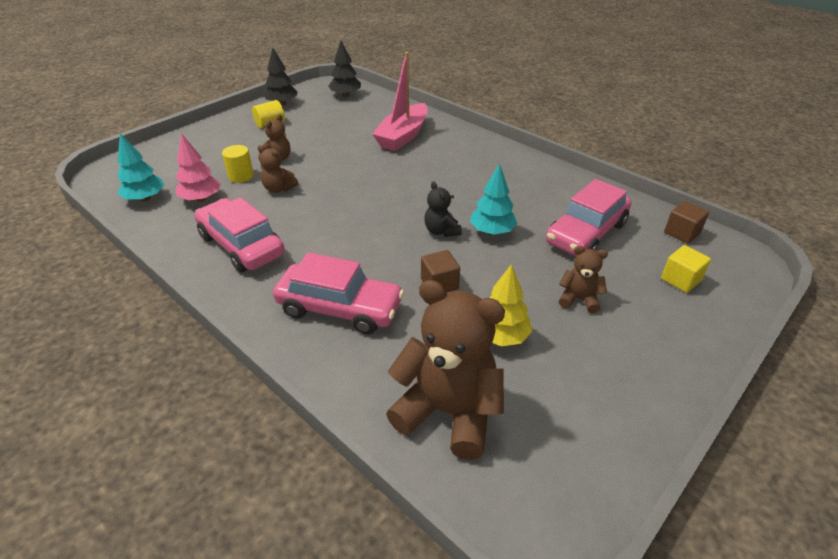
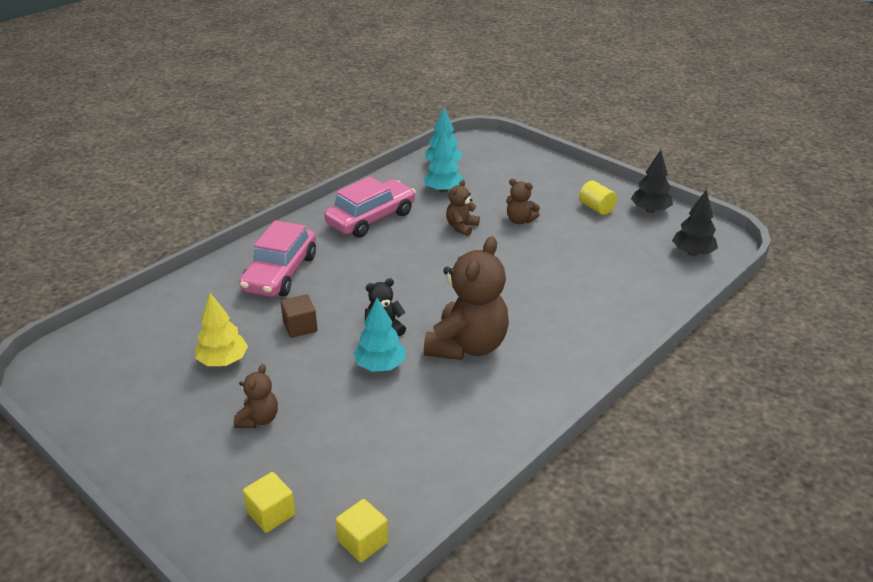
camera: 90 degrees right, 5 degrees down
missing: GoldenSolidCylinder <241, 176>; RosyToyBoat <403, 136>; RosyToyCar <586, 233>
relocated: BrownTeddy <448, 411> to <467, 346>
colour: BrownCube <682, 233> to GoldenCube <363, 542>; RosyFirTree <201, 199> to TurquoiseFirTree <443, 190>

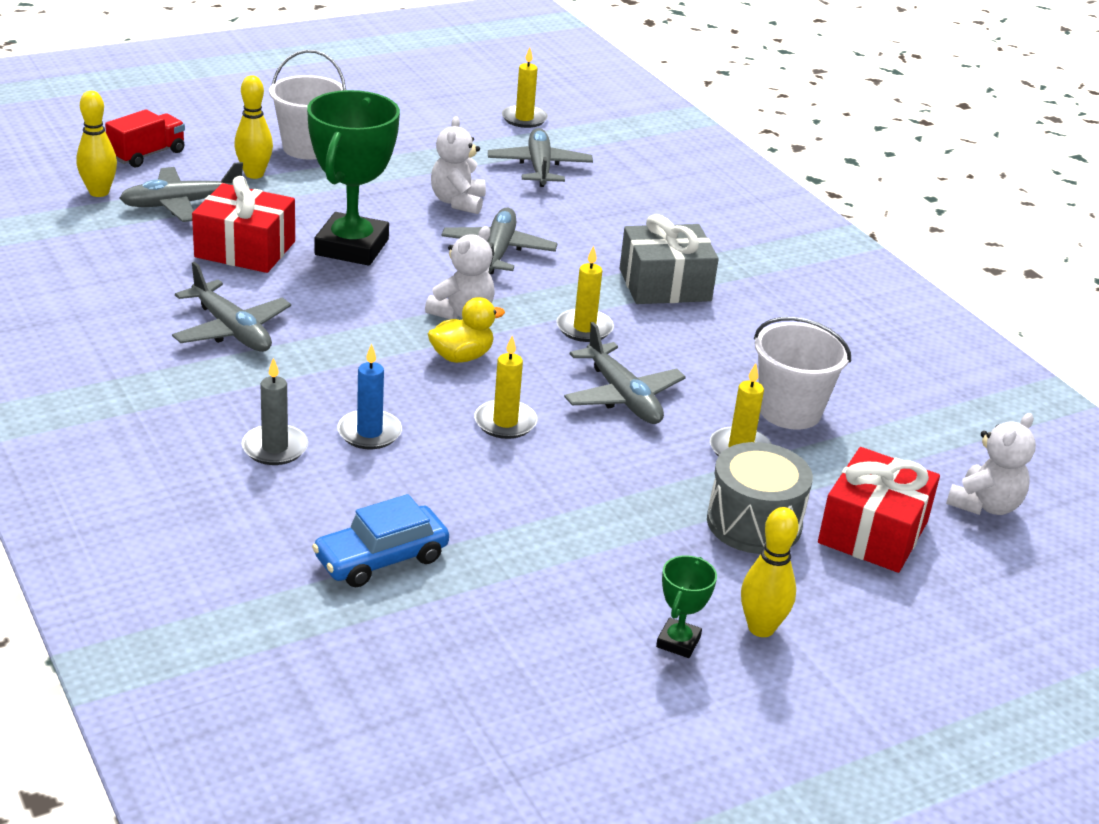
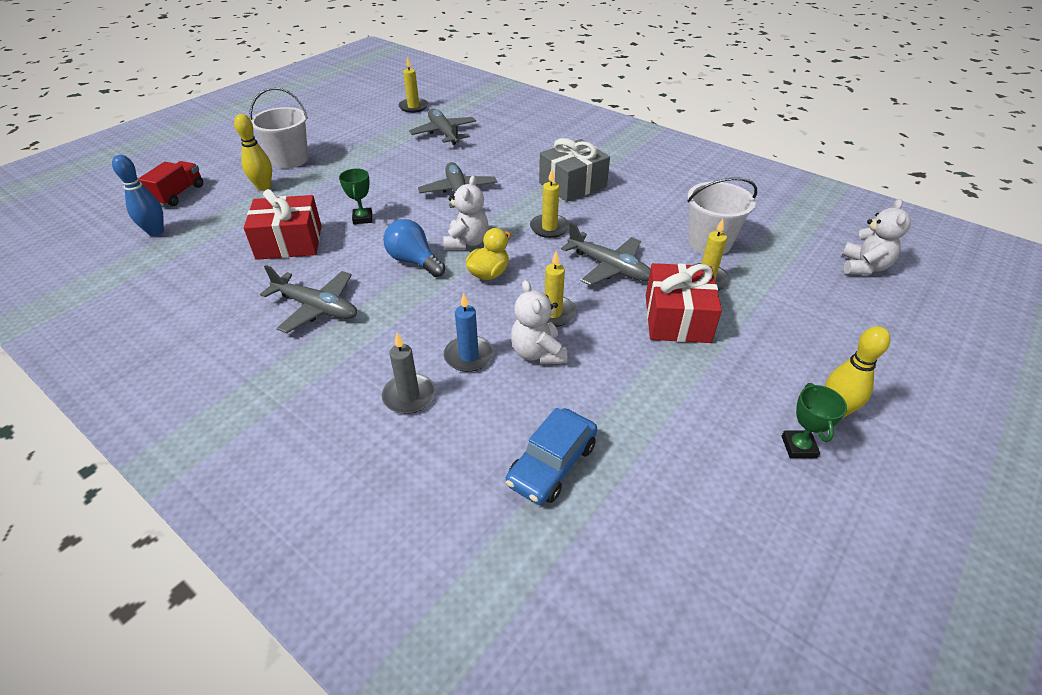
camera: 20 degrees left, 10 degrees up
missing: GrayToyPlane <181, 204>; GrayDrum <754, 523>
appeared: RoyalBlueLightBulb <414, 261>
relocated: SnowWhiteTeddy <458, 202> to <538, 353>; ScarletPresent <873, 532> to <677, 318>
colour: GoldenSkittle <99, 192> to RoyalBlueSkittle <156, 232>
size: LeafGreenPrizeCup <351, 247> = <362, 218> x0.45

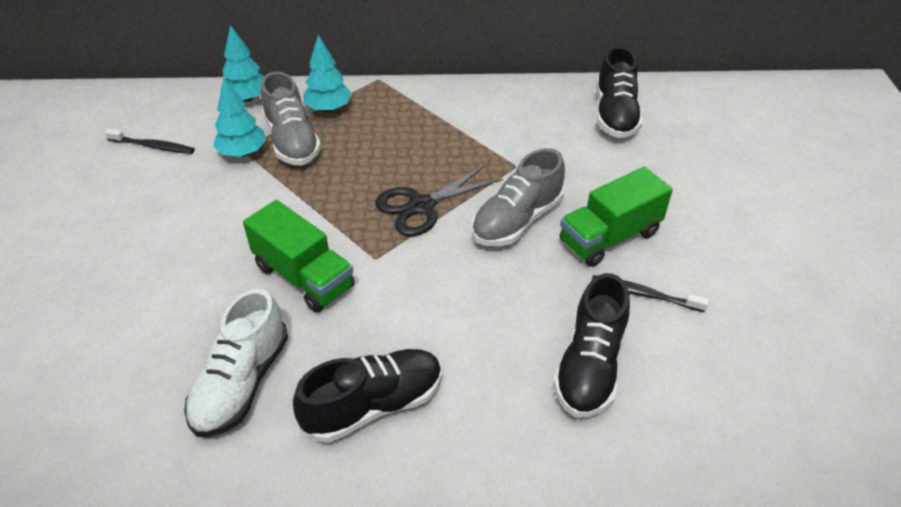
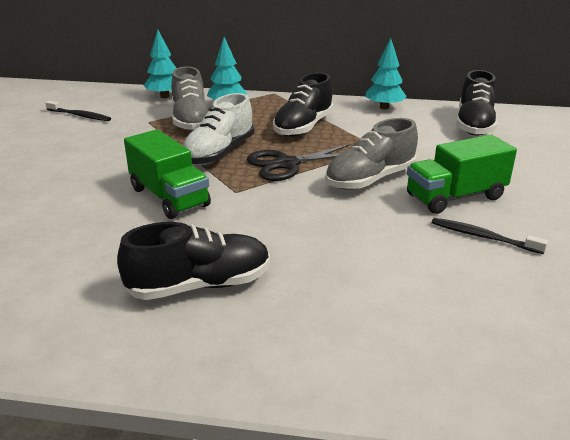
camera: 10 degrees right, 15 degrees down
relocated: SnowWhiteShoe <241, 383> to <219, 153>; JetBlackShoe <589, 366> to <303, 127>; TurquoiseFirTree <243, 152> to <384, 107>

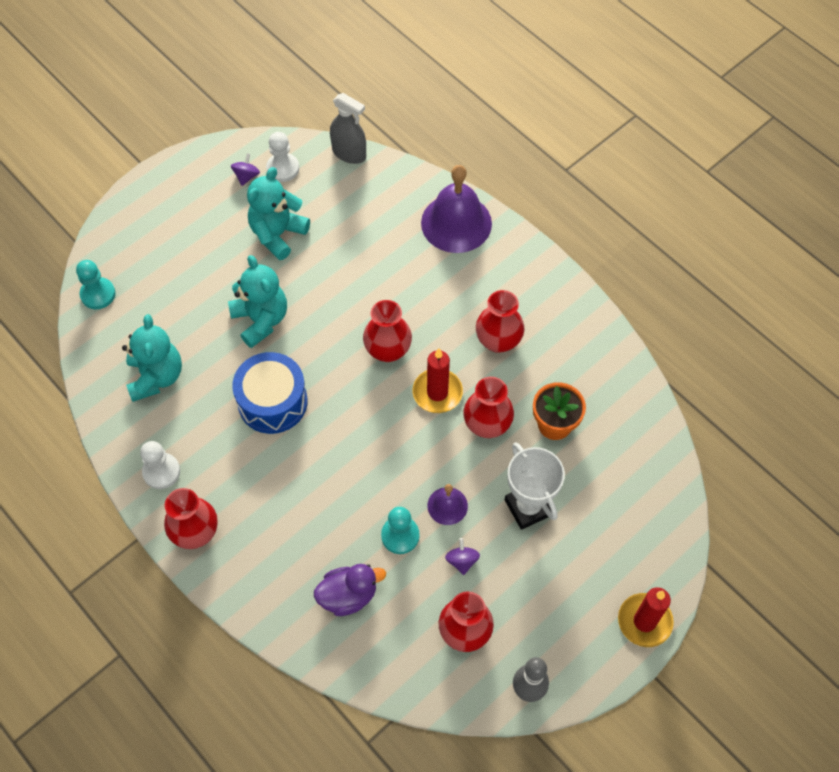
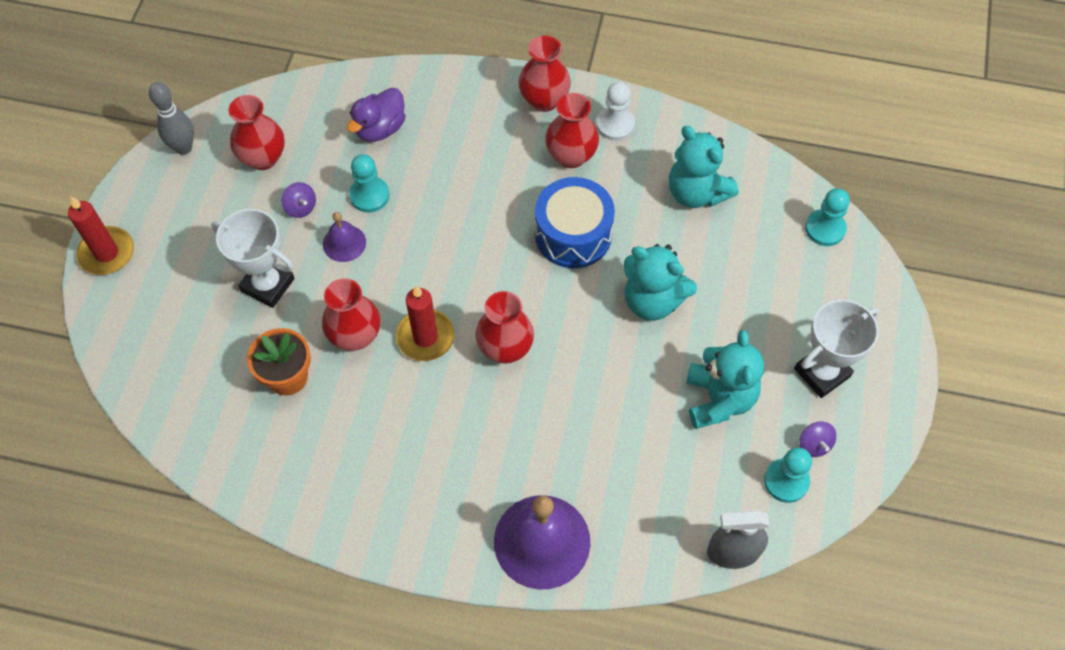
camera: 145 degrees right, 0 degrees up
appeared: SnowWhitePrizeCup <822, 373>
relocated: ScarletTallVase <498, 341> to <571, 156>
colour: SnowWhitePawn <283, 168> to TurquoisePawn <786, 481>

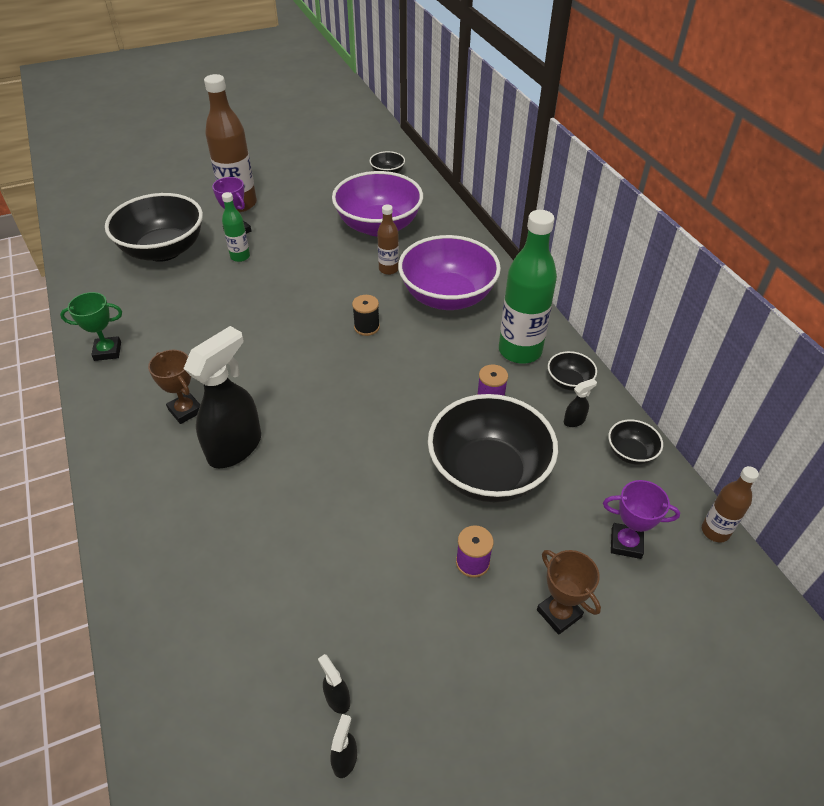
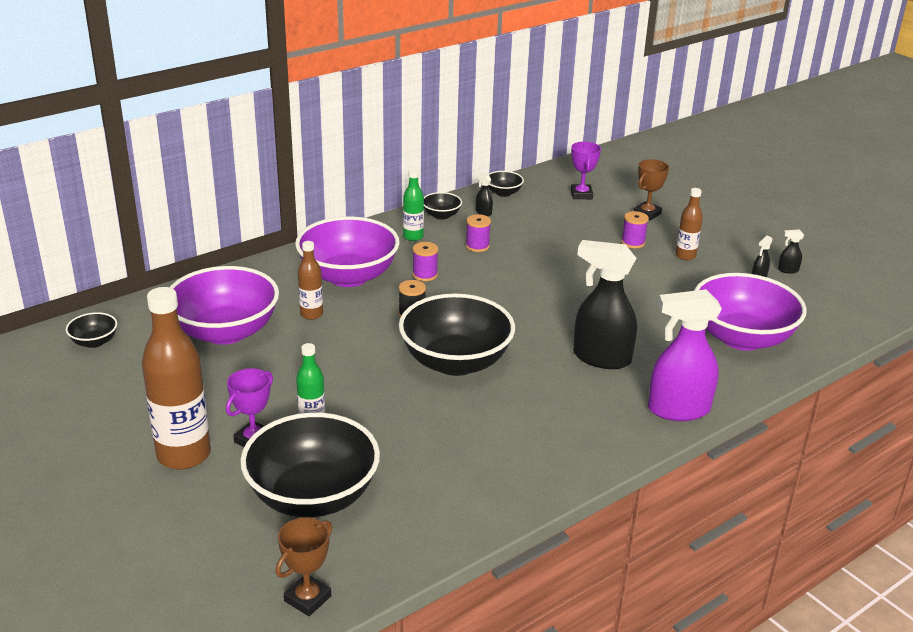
camera: 105 degrees left, 15 degrees down
missing: LeafGreenPrizeCup <107, 351>
appeared: PurpleReelOfThread <425, 275>; PurpleSprayBottle <677, 410>; PurpleDeepDish <741, 338>
relocated: BrownPrizeCup <185, 410> to <307, 598>; JetBlackDeepDish <488, 472> to <455, 362>; BrownFlask <715, 531> to <685, 256>
size: LeafGreenFlask <520, 351> = <413, 237> x0.51

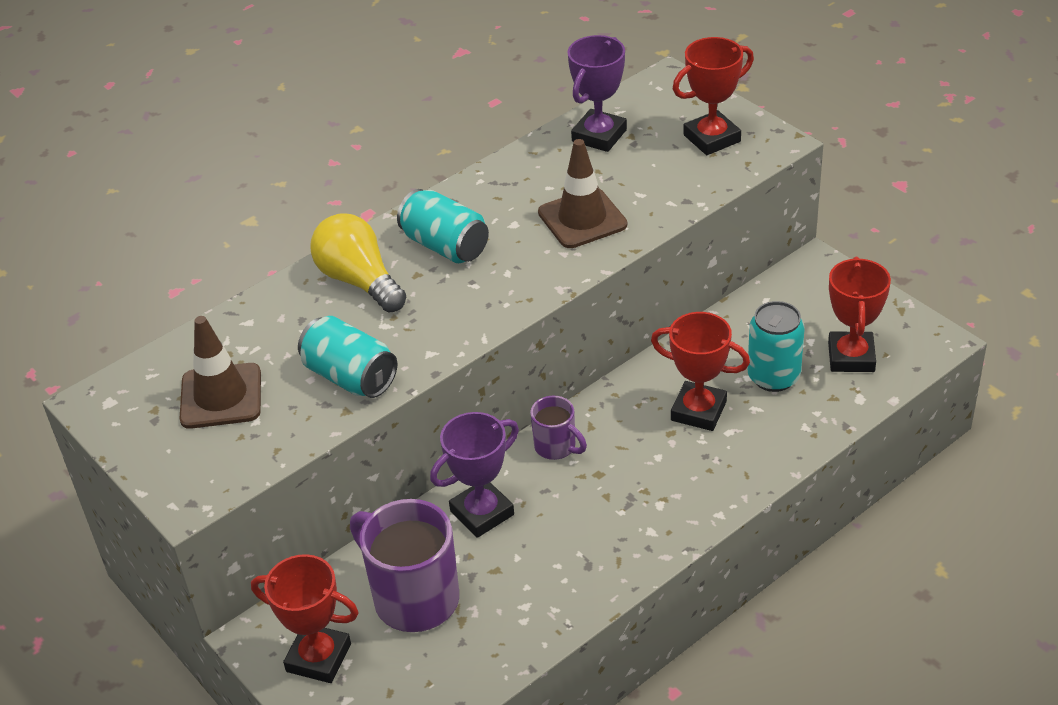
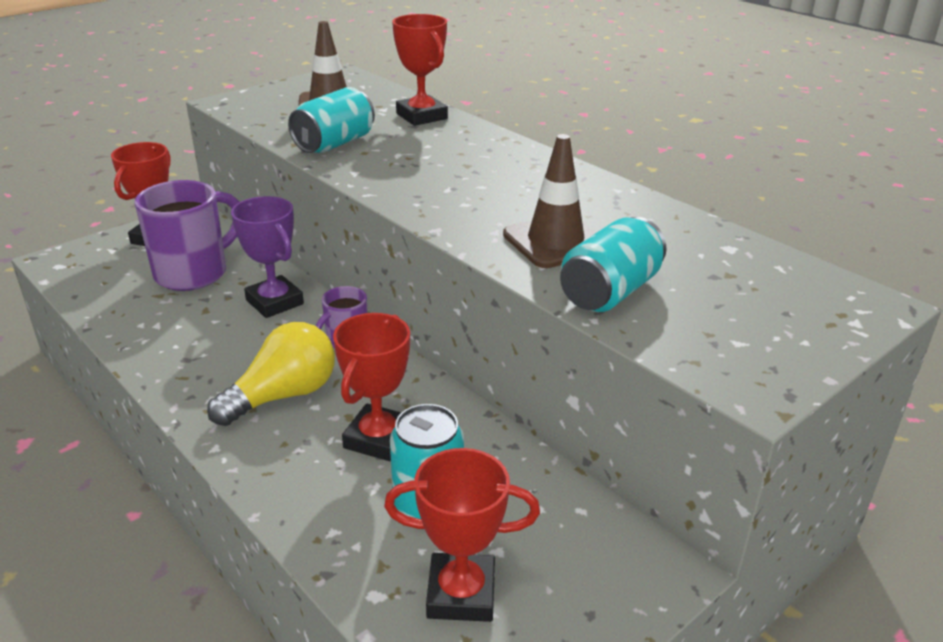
camera: 85 degrees right, 10 degrees down
missing: PurplePrizeCup <599, 136>
relocated: GoldenLightBulb <359, 281> to <283, 395>; ScarletPrizeCup <712, 138> to <421, 116>; TurquoiseCan <445, 246> to <610, 292>

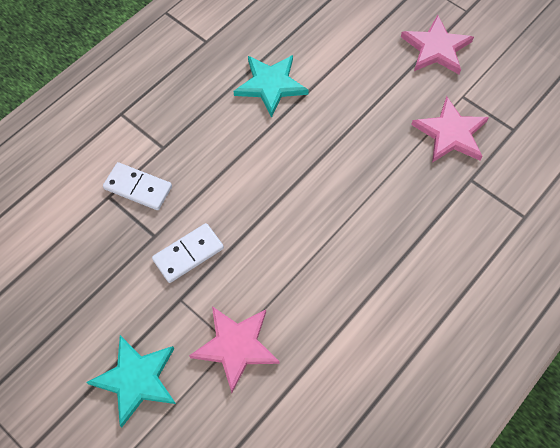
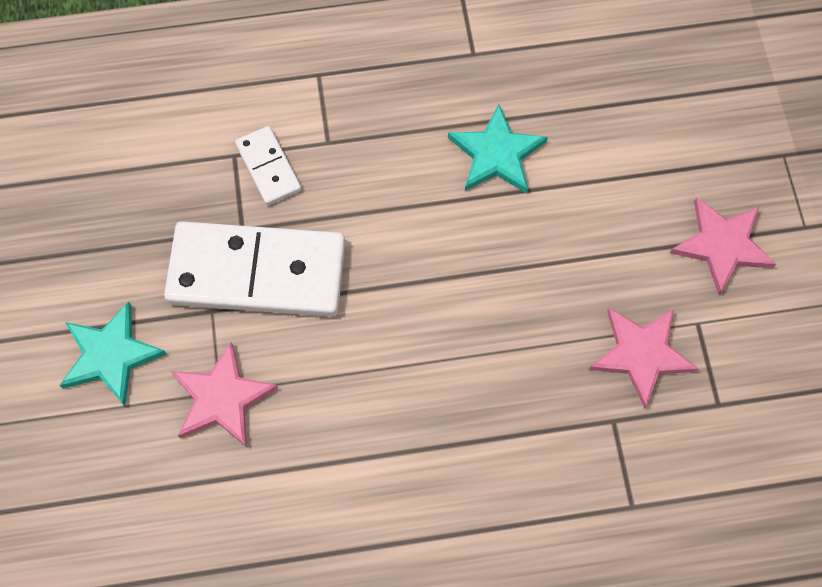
camera: 40 degrees right, 5 degrees up
size: SnowWhiteDominoTile <188, 254> = <257, 272> x2.10

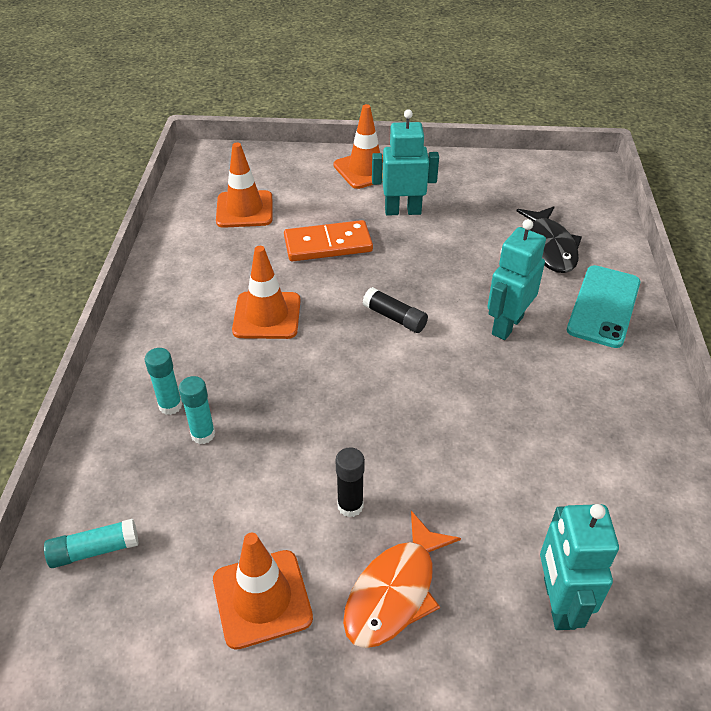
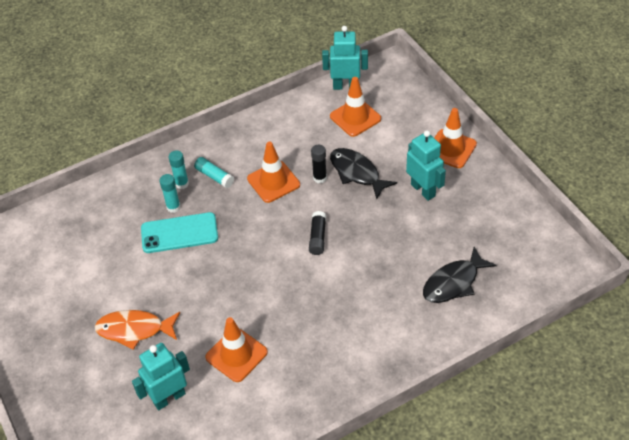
camera: 60 degrees right, 5 degrees up
relocated: TurquoiseMobilePhone <604, 306> to <179, 233>; TurquoiseGlue <94, 550> to <214, 176>; BrightOrangeTrafficCone <262, 598> to <236, 355>; JetBlackGlue <350, 506> to <319, 178>; TurquoiseRobot <507, 325> to <345, 86>
exchanged: BrightOrangeDominoTile <328, 244> to JetBlackToyFish <357, 173>

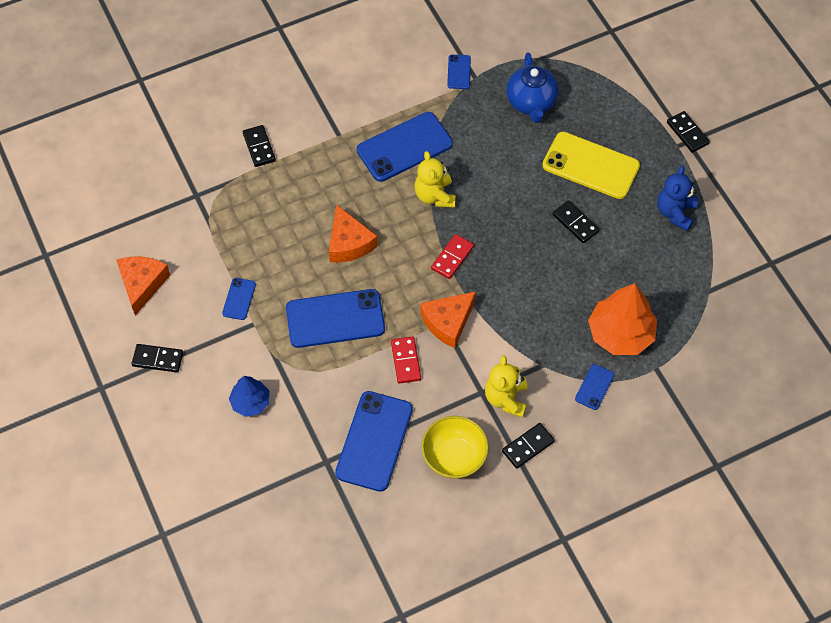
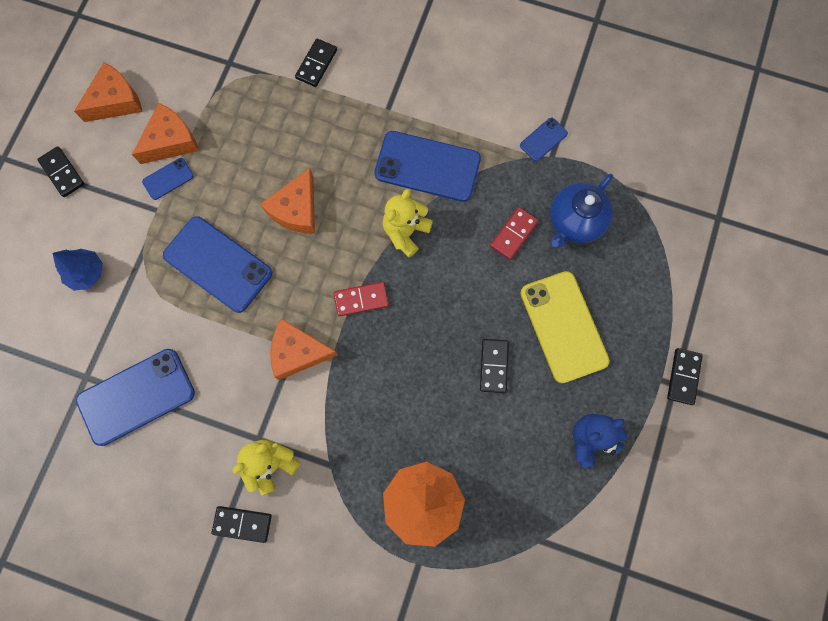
camera: 45 degrees right, 15 degrees up
missing: GoldenDeepDish <454, 457>; RoyalBlueMobilePhone <594, 387>
appeared: BrightOrangePieceOfCheese <170, 141>
relocated: ScarletDominoTile <405, 361> to <513, 234>

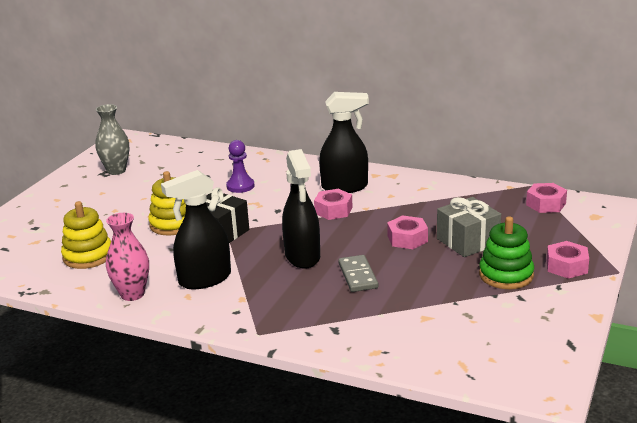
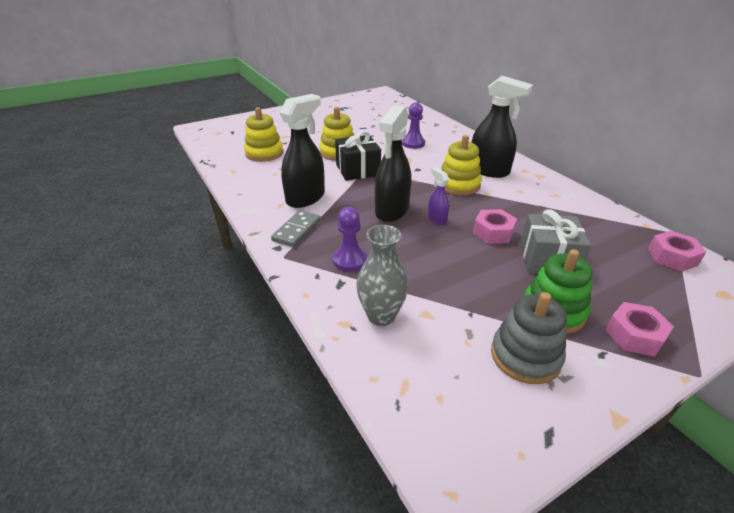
camera: 35 degrees right, 10 degrees up
missing: RosyTallVase <132, 294>
appeared: PurplePawn <350, 260>; PurpleSprayBottle <437, 219>; GrayStackingRings <525, 356>
relocated: GrayDominoTile <358, 276> to <297, 230>; GrayTallVase <116, 171> to <381, 316>
exchanged: RosyHexagonNut <333, 210> to GoldenStackingRings <458, 185>
spun: JetBlackSprayBottle <204, 279> = <306, 198> 120 degrees clockwise

